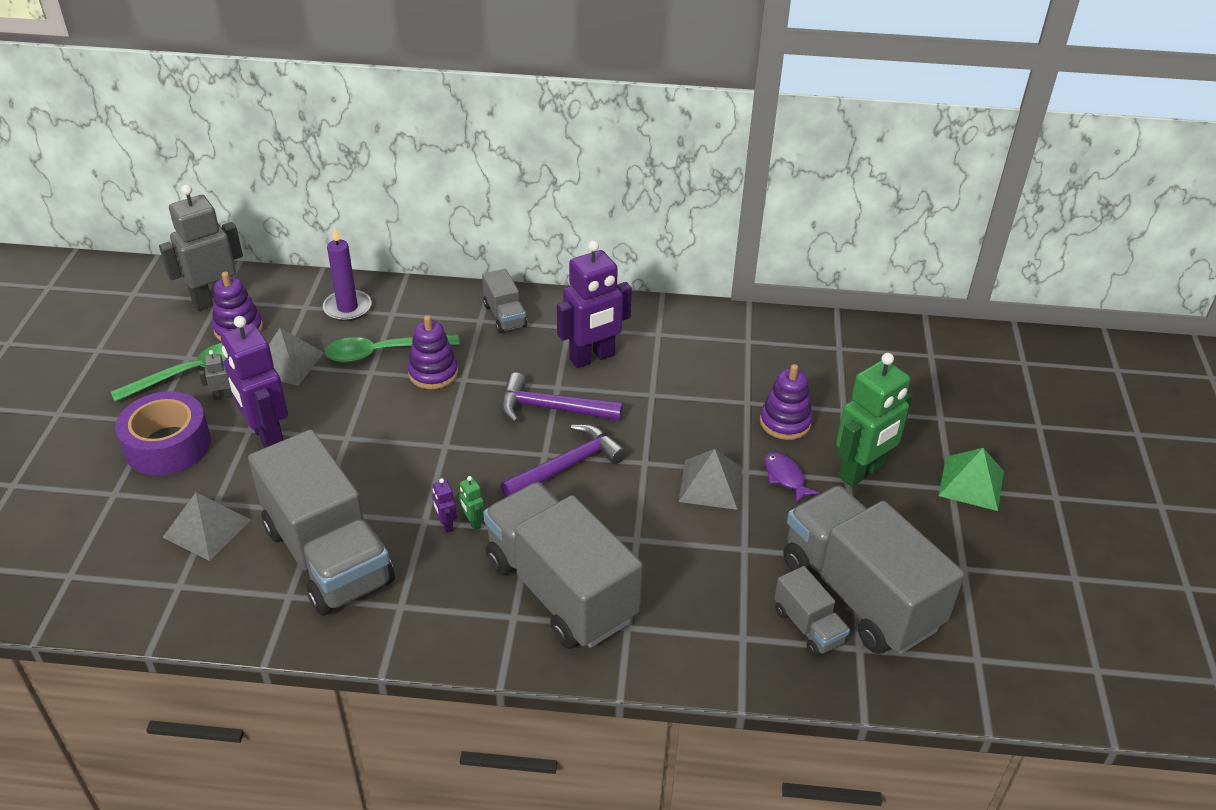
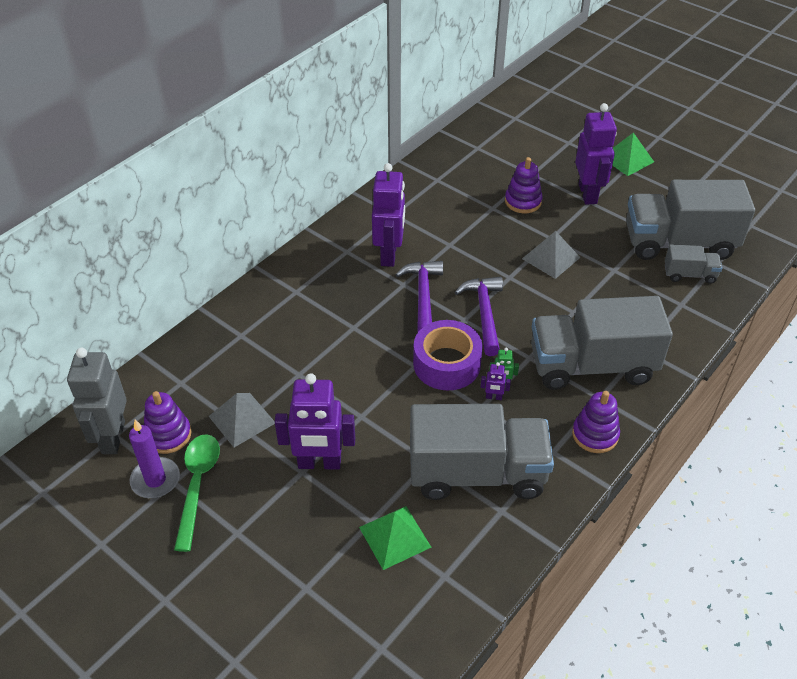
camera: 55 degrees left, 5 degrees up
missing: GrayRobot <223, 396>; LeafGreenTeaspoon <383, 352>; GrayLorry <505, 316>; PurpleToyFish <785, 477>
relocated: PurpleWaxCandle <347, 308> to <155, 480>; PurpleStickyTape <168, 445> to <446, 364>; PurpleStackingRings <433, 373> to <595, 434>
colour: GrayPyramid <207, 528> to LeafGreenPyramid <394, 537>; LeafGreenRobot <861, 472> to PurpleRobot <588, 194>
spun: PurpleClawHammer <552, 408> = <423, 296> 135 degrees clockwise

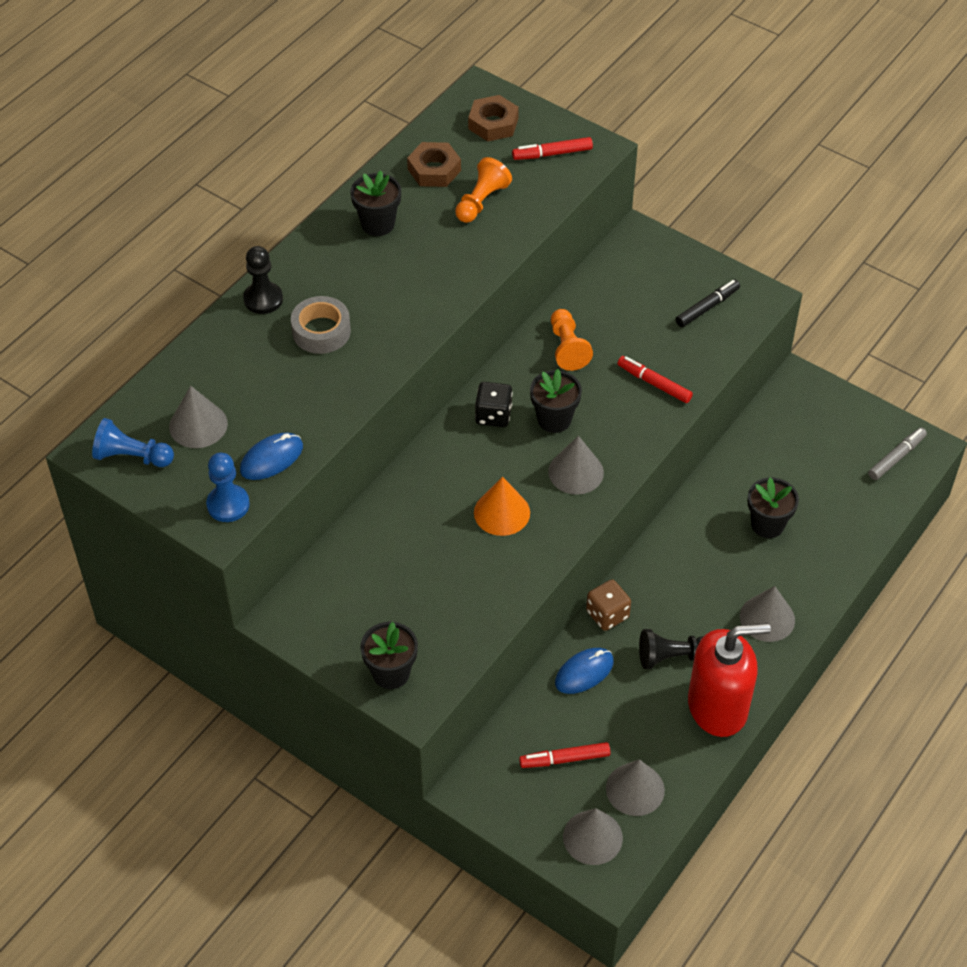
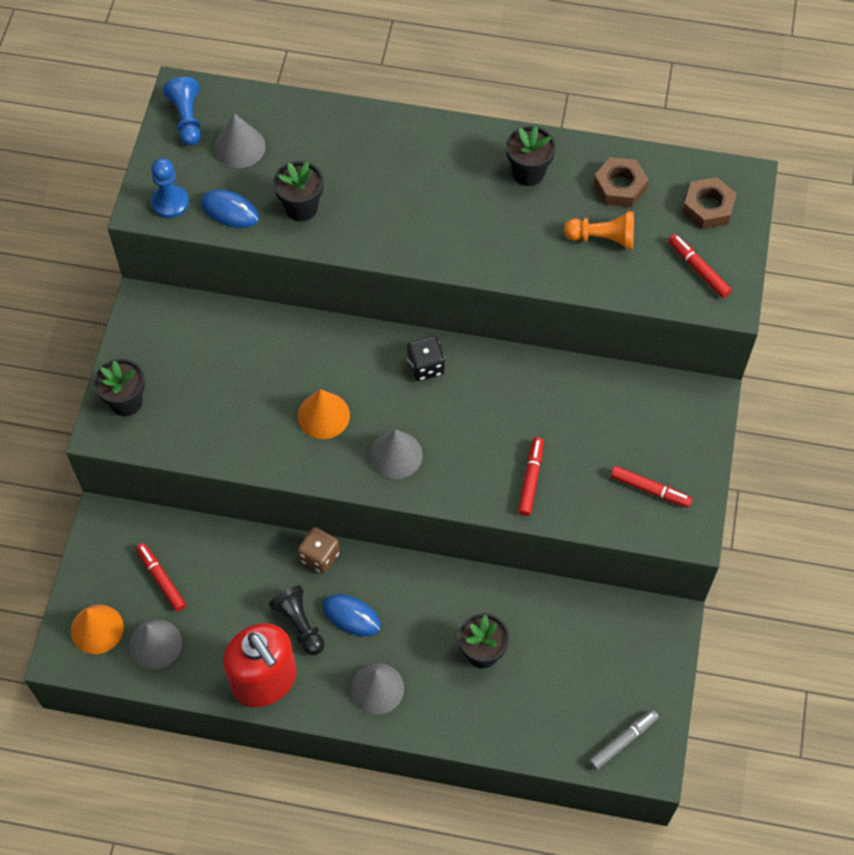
camera: 65 degrees right, 10 degrees up
missing: JetBlackPawn <263, 299>; GrayStickyTape <321, 331>; BrightOrangePawn <567, 348>
relocated: JetBlackPlantPot <554, 419> to <301, 207>; RoyalBlueComputerMouse <584, 672> to <351, 616>
colour: GrayCone <592, 837> to BrightOrangeCone <97, 629>; JetBlackFeltPen <707, 307> to ScarletFeltPen <650, 489>
spun: GrayFeltPen <896, 457> = <622, 741> 60 degrees counterclockwise

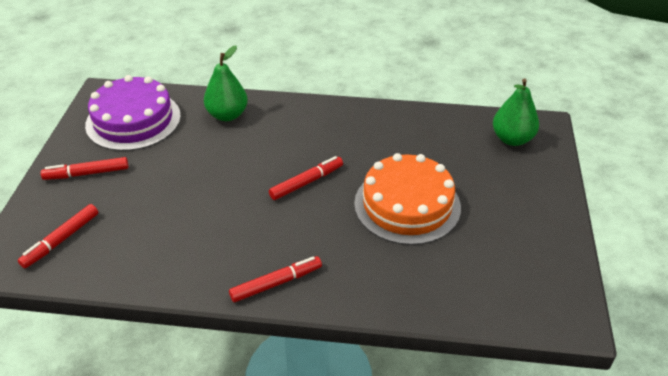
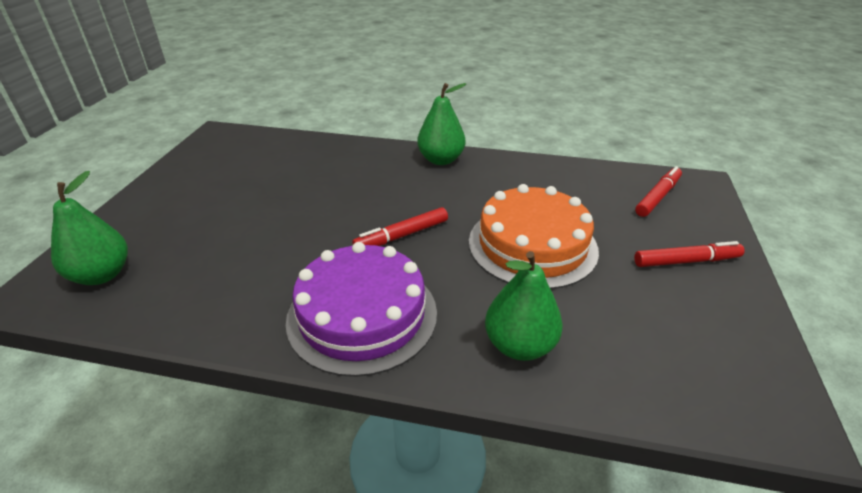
camera: 175 degrees left, 5 degrees down
relocated: PurpleCake <133, 120> to <362, 315>; BrightOrangeCake <407, 205> to <532, 245>
exchanged: ScarletFeltPen <276, 283> to LeafGreenToyPear <441, 160>

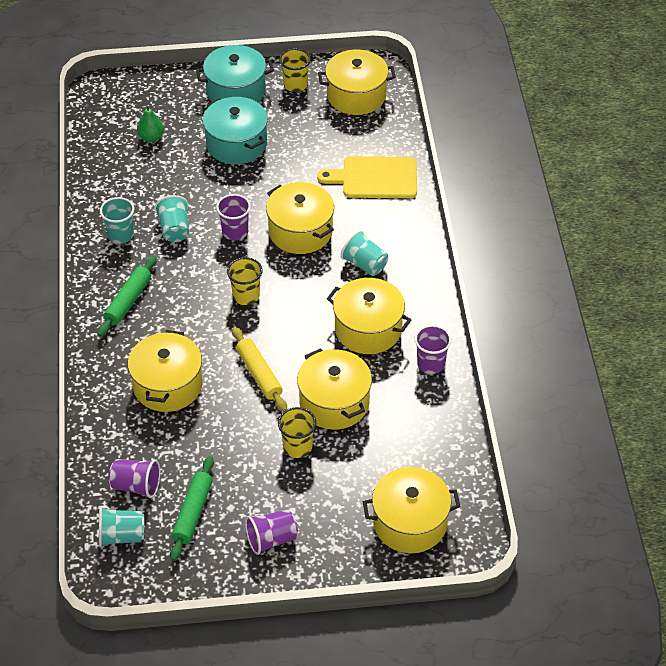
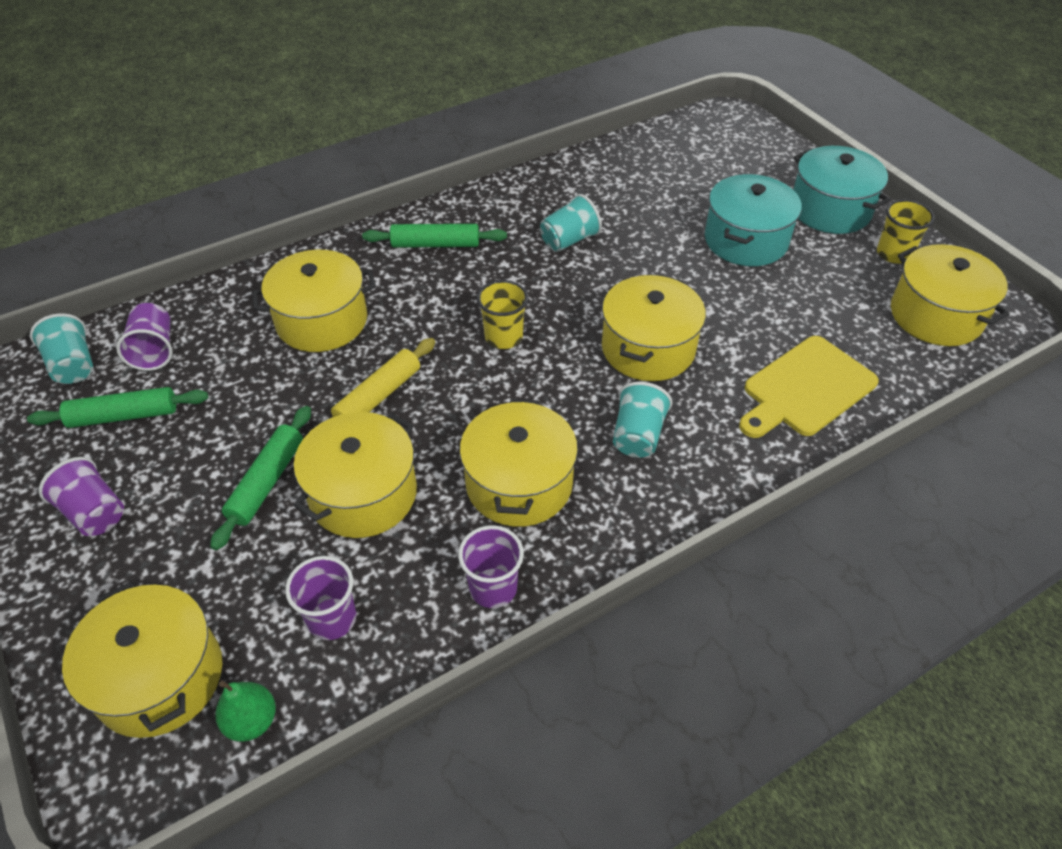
camera: 65 degrees right, 0 degrees up
missing: TurquoiseTumbler <120, 235>
relocated: LeafGreenToyPear <151, 137> to <252, 721>; PurpleTumbler <235, 232> to <332, 619>
exchanged: GoldenTumbler <297, 447> to LeafGreenRollingPin <267, 482>
spun: GoldenChoppingBoard <375, 178> = <805, 389> 105 degrees counterclockwise

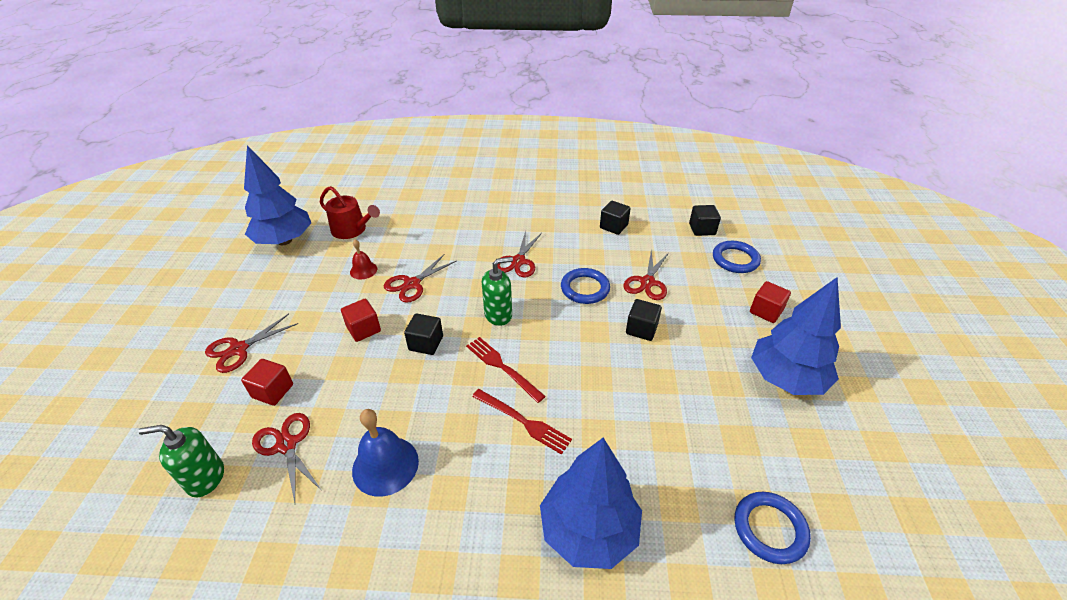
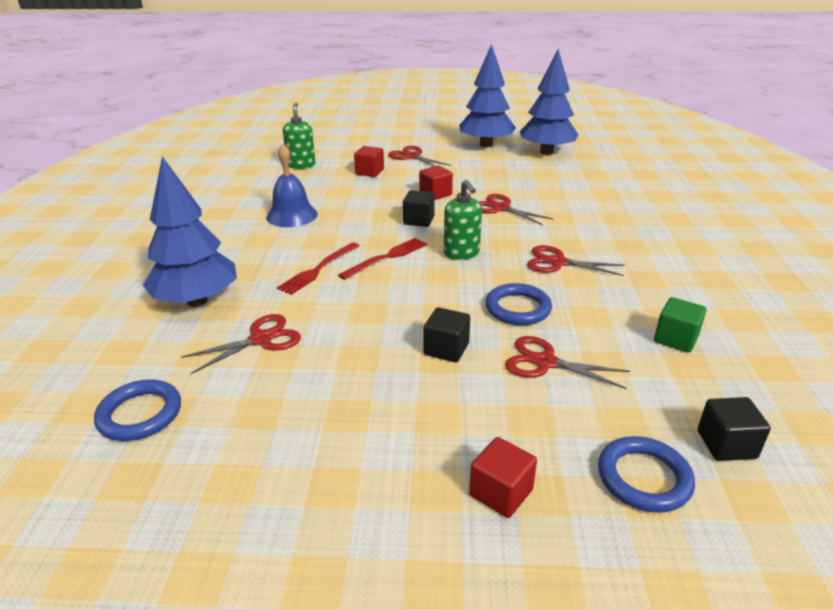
camera: 90 degrees right, 10 degrees down
missing: ScarletSprinklingCan <352, 230>; ScarletHandBell <363, 270>
relocated: ScarletScissors <287, 445> to <261, 339>; RoyalBlueFirTree <786, 378> to <486, 145>
colour: JetBlackCube <613, 226> to LeafGreenCube <675, 339>

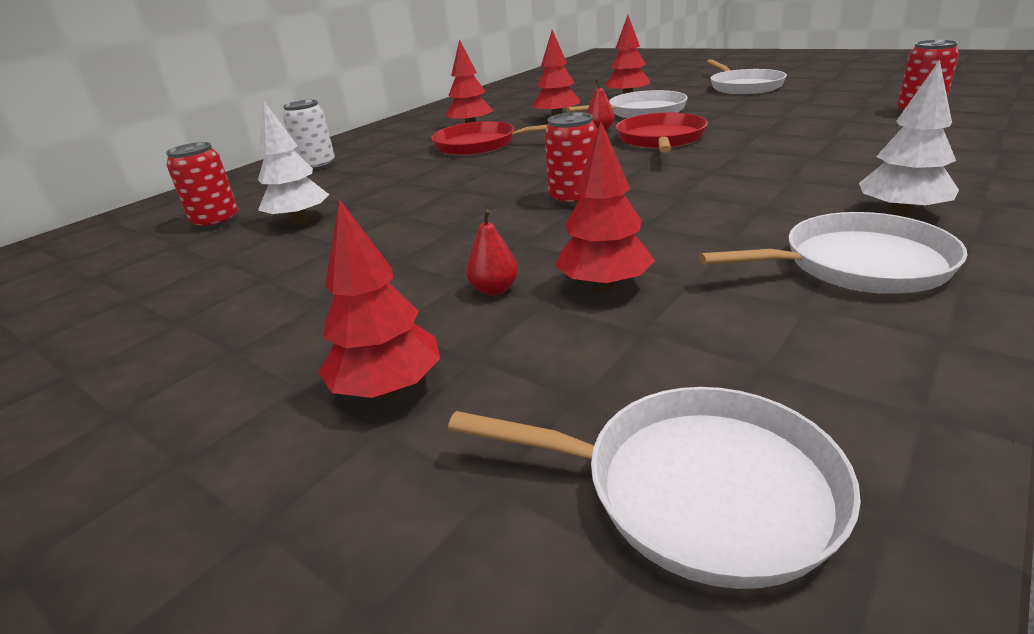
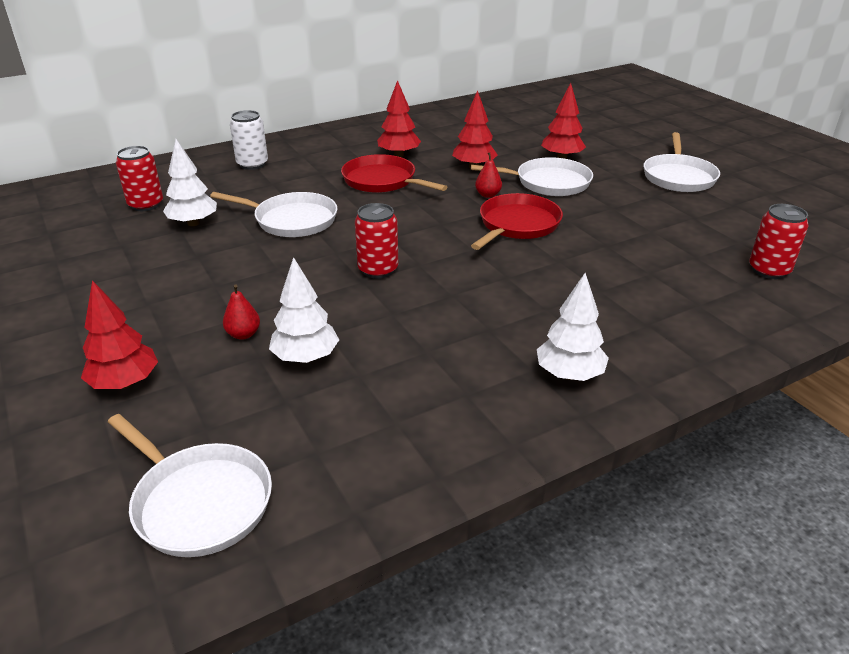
camera: 20 degrees right, 5 degrees up
relocated: SnowWhiteFryingPan <858, 264> to <292, 220>
colour: ScarletFirTree <604, 286> to SnowWhiteFirTree <305, 357>

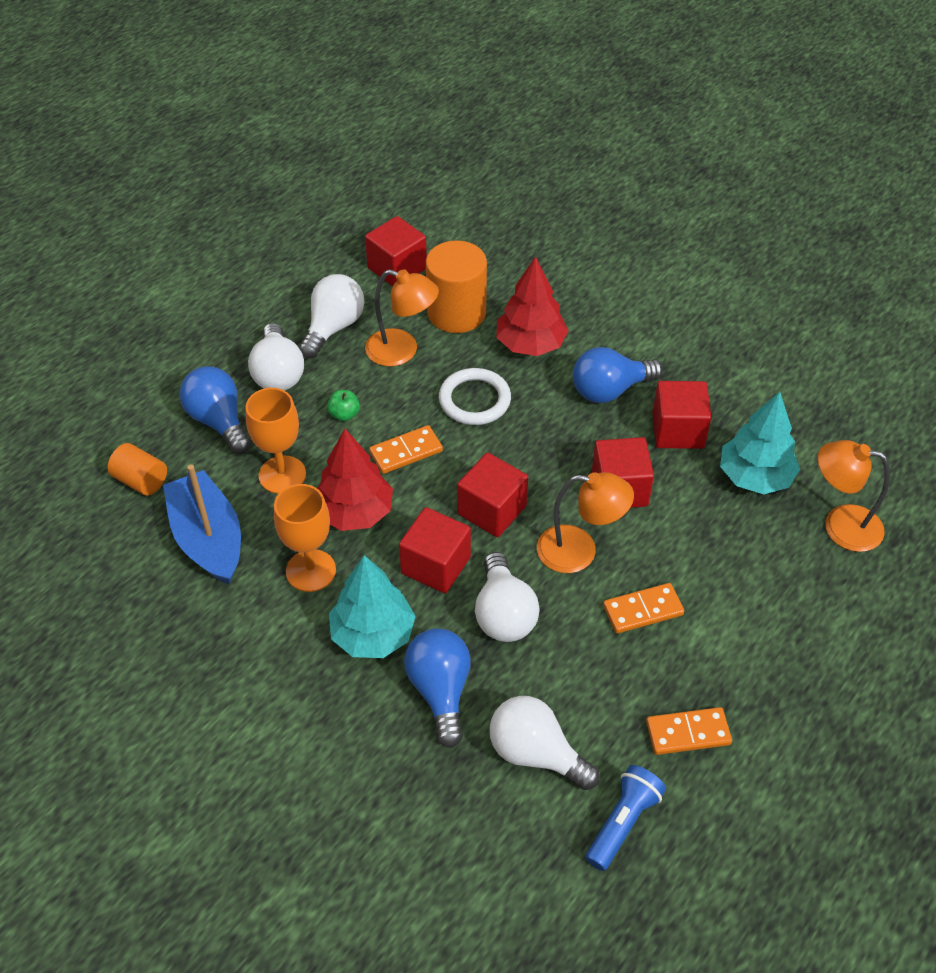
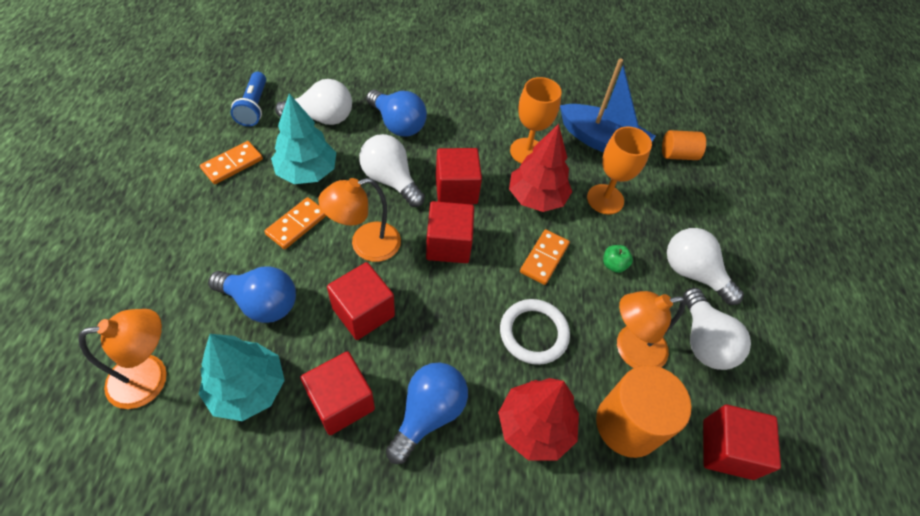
camera: 140 degrees right, 5 degrees up
relocated: RoyalBlueLightBulb <218, 421> to <261, 303>; TurquoiseFirTree <373, 634> to <307, 172>

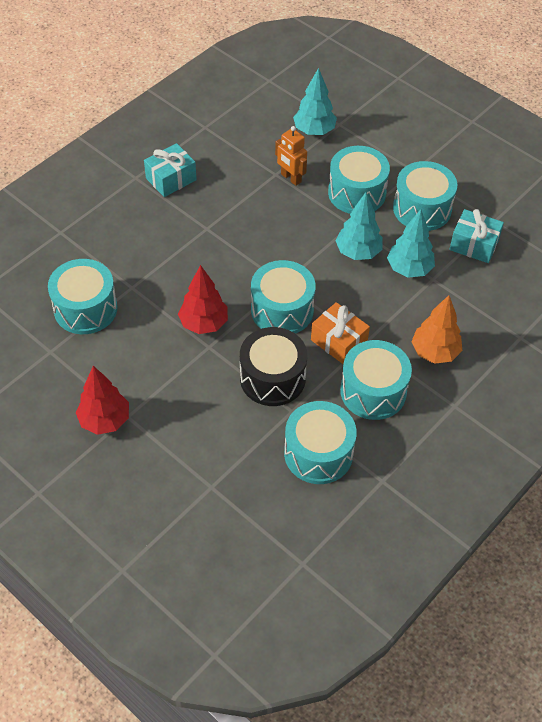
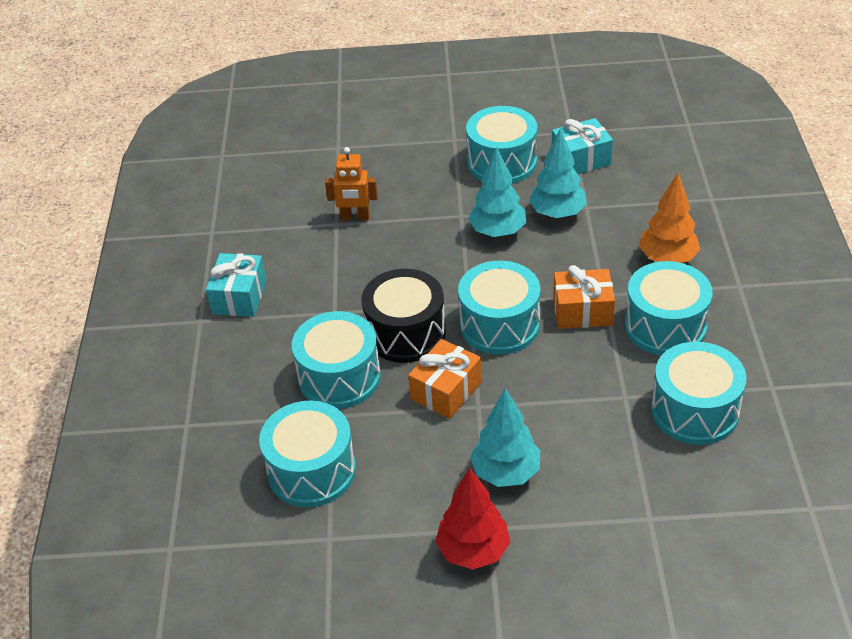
camera: 40 degrees left, 10 degrees down
relocated: TurquoiseDrum <357, 193> to <339, 377>; JetBlackDrum <272, 378> to <406, 333>; TurquoiseFirTree <314, 131> to <506, 473>
exchanged: ScarletFirTree <204, 323> to BrightOrangePresent <446, 391>

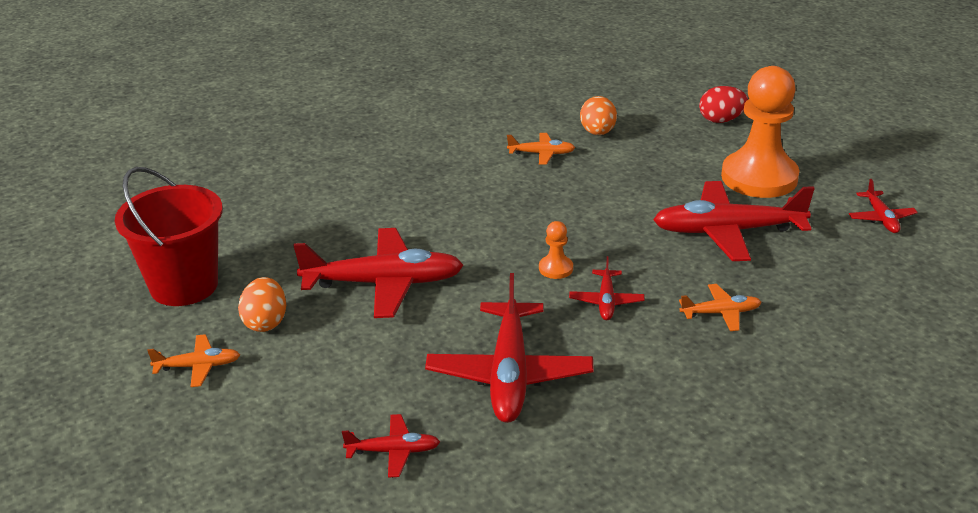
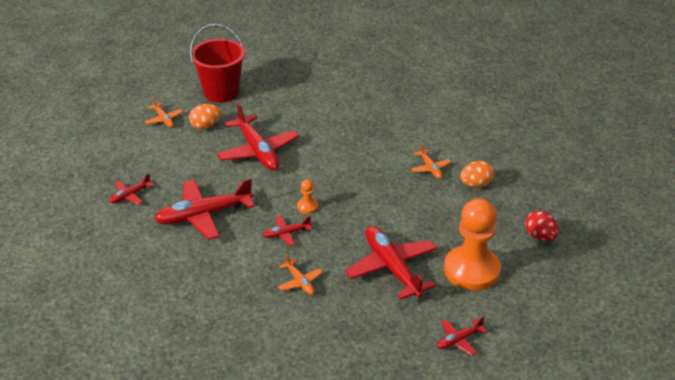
camera: 65 degrees right, 5 degrees up
spun: ScarletToyPlane <393, 451> = <130, 195> 75 degrees clockwise

